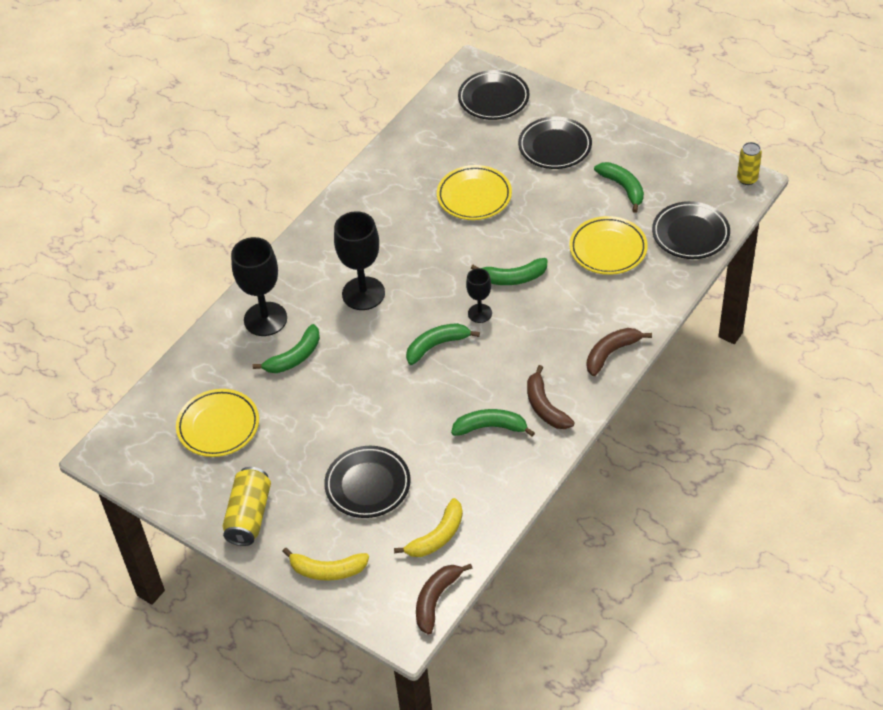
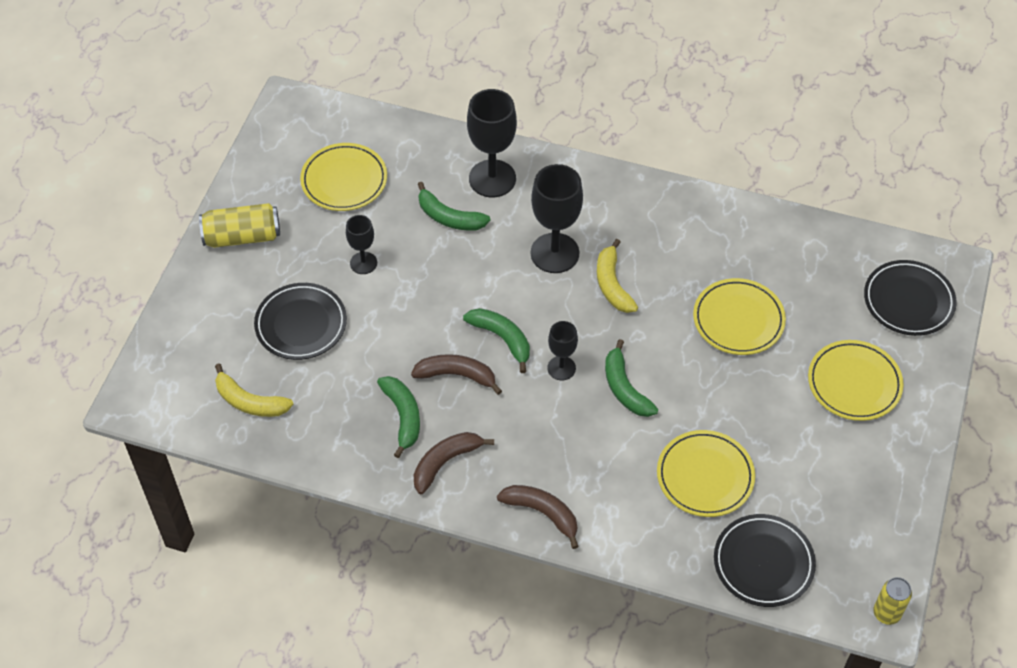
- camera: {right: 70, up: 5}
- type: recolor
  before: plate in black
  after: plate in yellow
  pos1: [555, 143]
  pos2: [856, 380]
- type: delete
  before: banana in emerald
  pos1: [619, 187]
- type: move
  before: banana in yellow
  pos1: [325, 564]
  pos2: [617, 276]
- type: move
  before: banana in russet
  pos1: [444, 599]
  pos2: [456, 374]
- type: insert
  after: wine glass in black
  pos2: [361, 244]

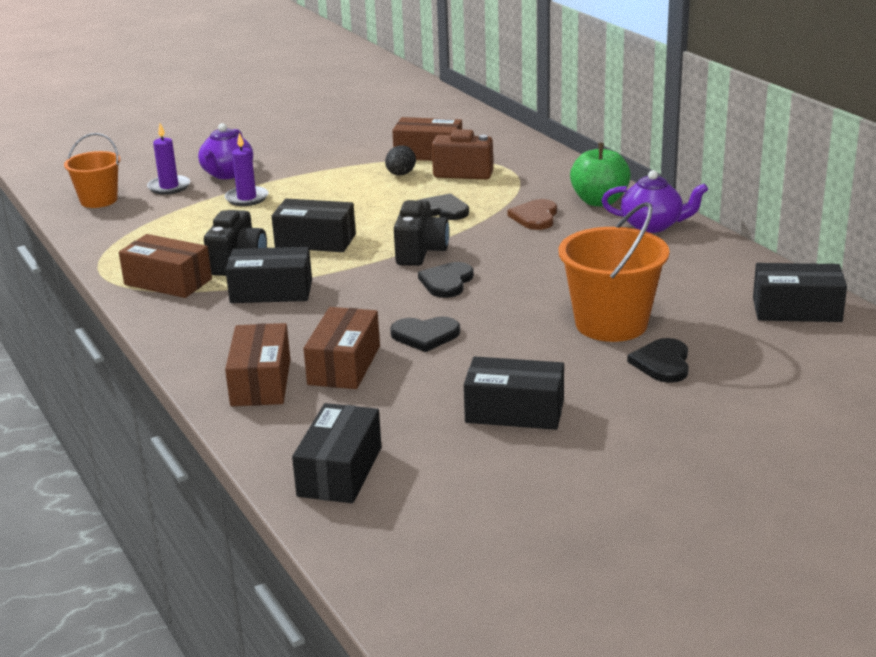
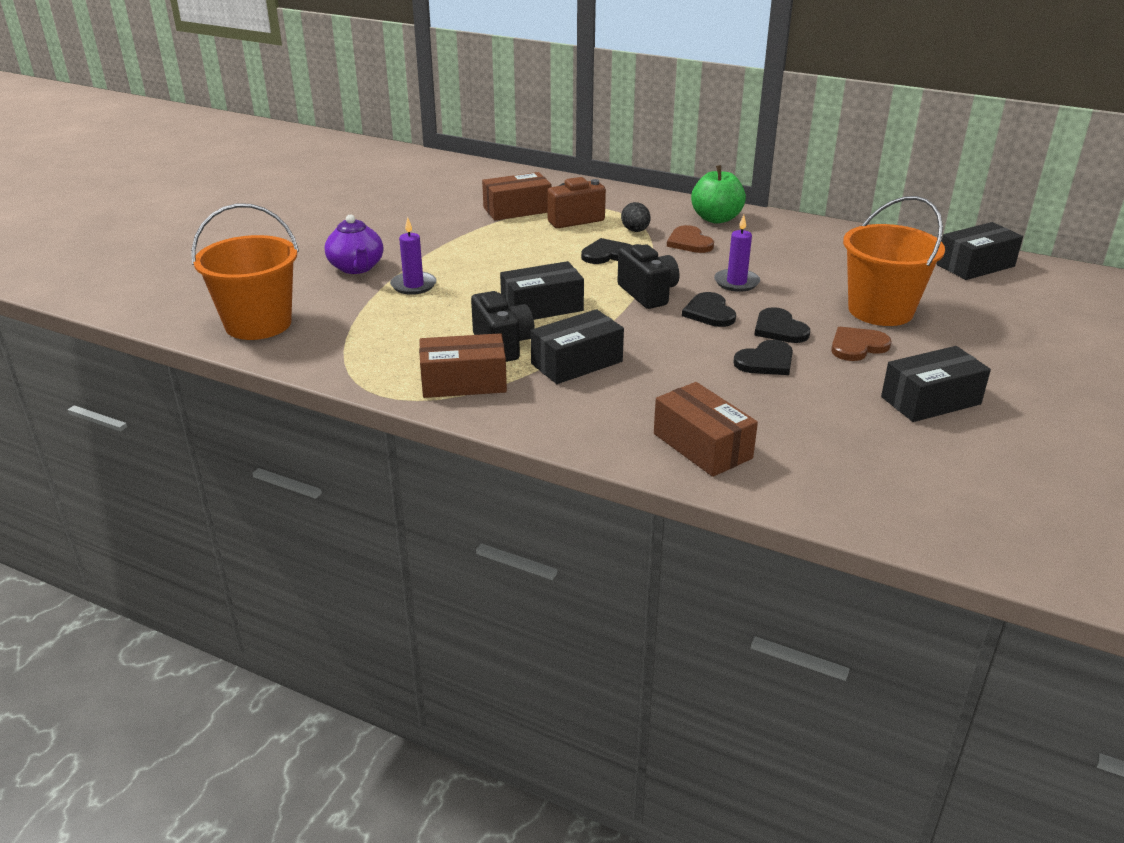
- camera: {right: -35, up: 5}
- type: move
  before: wax candle in purple
  pos1: [168, 159]
  pos2: [737, 253]
- type: resize
  before: bucket in bright orange
  pos1: [92, 170]
  pos2: [245, 271]
  scale: 1.57
- type: move
  before: egg in black
  pos1: [400, 160]
  pos2: [636, 217]
- type: delete
  before: tea pot in purple
  pos1: [654, 201]
- type: delete
  before: package in russet
  pos1: [341, 348]
- type: move
  before: heart in black
  pos1: [658, 360]
  pos2: [782, 325]
- type: delete
  before: package in black
  pos1: [337, 453]
- type: insert
  after: heart in russet
  pos2: [861, 344]

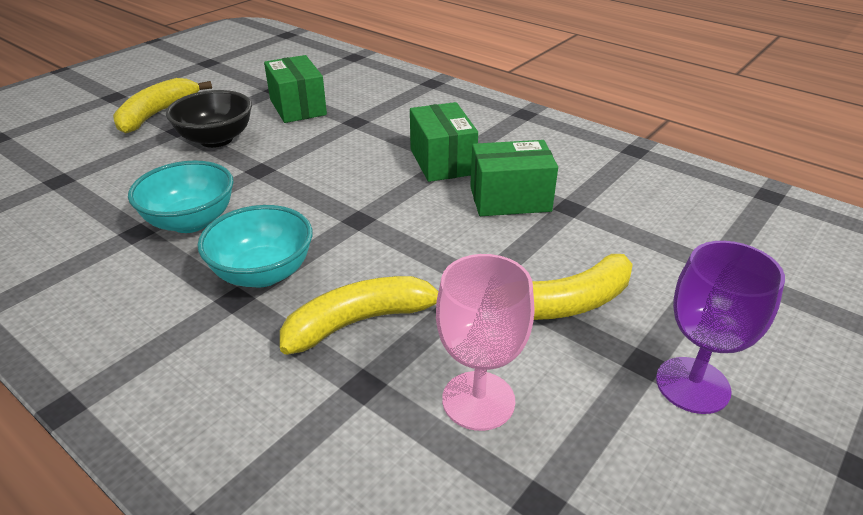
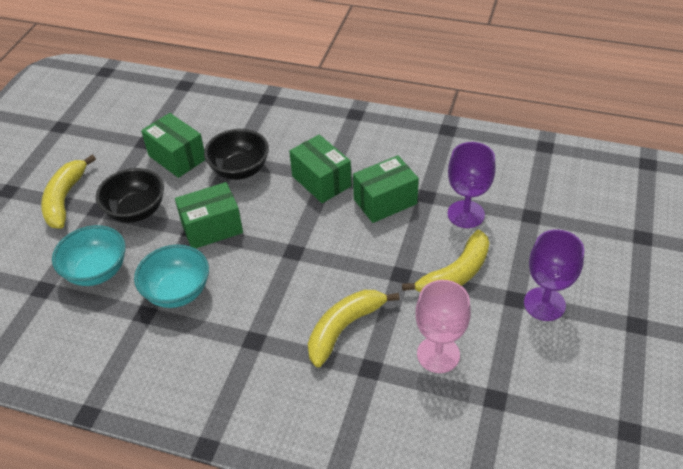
- camera: {right: -20, up: 10}
- type: move
  before: bowl in turquoise
  pos1: [255, 246]
  pos2: [89, 255]
- type: insert
  after: bowl in black
  pos2: [236, 154]
- type: insert
  after: wine glass in purple
  pos2: [472, 185]
- type: insert
  after: package in emerald
  pos2: [209, 215]

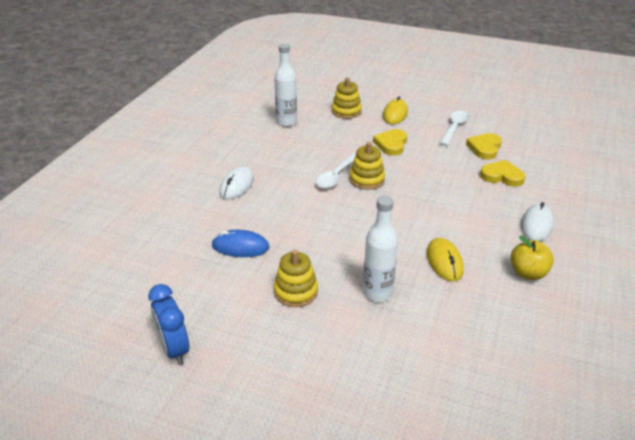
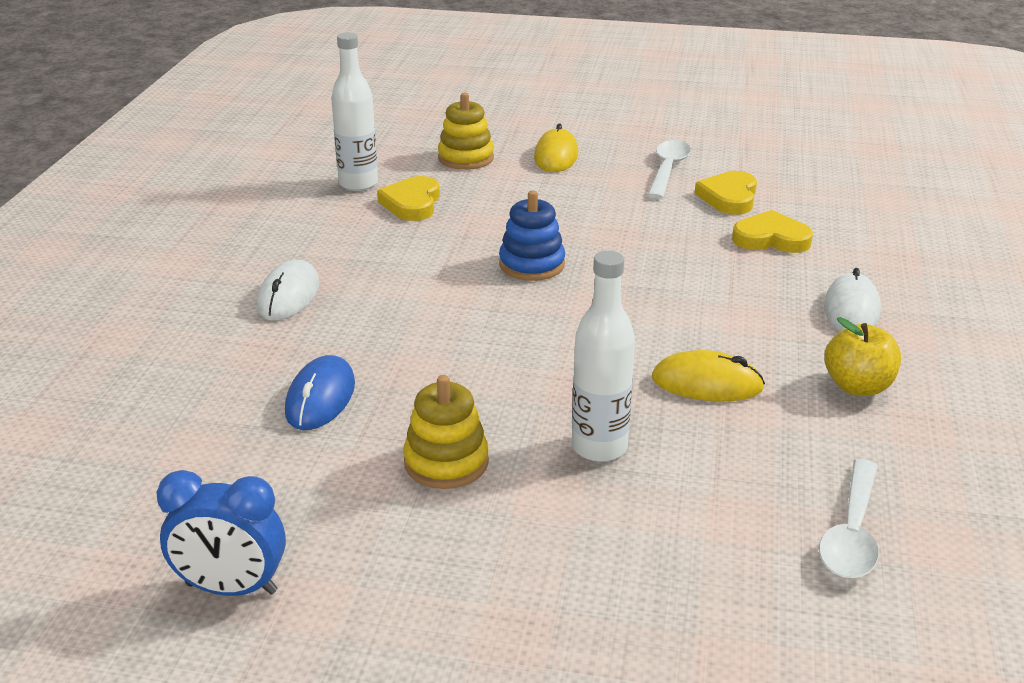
- camera: {right: -10, up: -5}
- type: move
  before: heart in yellow
  pos1: [390, 142]
  pos2: [408, 198]
- type: recolor
  before: ring stacker in yellow
  after: ring stacker in cobalt
  pos1: [367, 166]
  pos2: [532, 235]
- type: move
  before: teaspoon in snow-white
  pos1: [336, 171]
  pos2: [849, 519]
- type: rotate
  before: PC mouse in cobalt
  pos1: [240, 243]
  pos2: [320, 392]
  turn: -75
- type: rotate
  before: PC mouse in yellow
  pos1: [445, 259]
  pos2: [708, 375]
  turn: -60
- type: rotate
  before: bedside clock in cobalt
  pos1: [168, 324]
  pos2: [221, 533]
  turn: -45

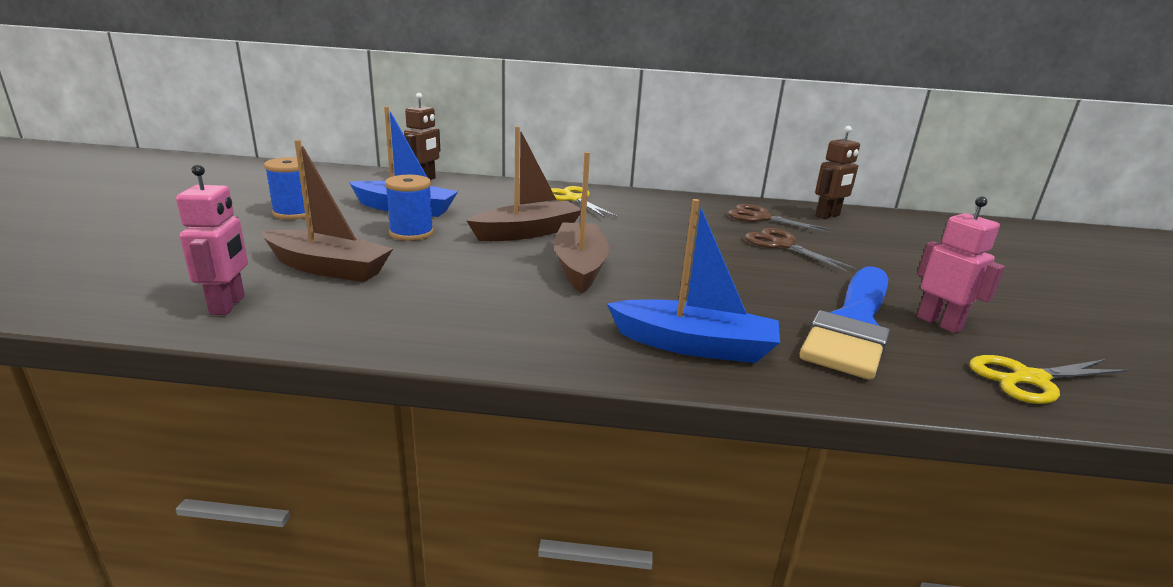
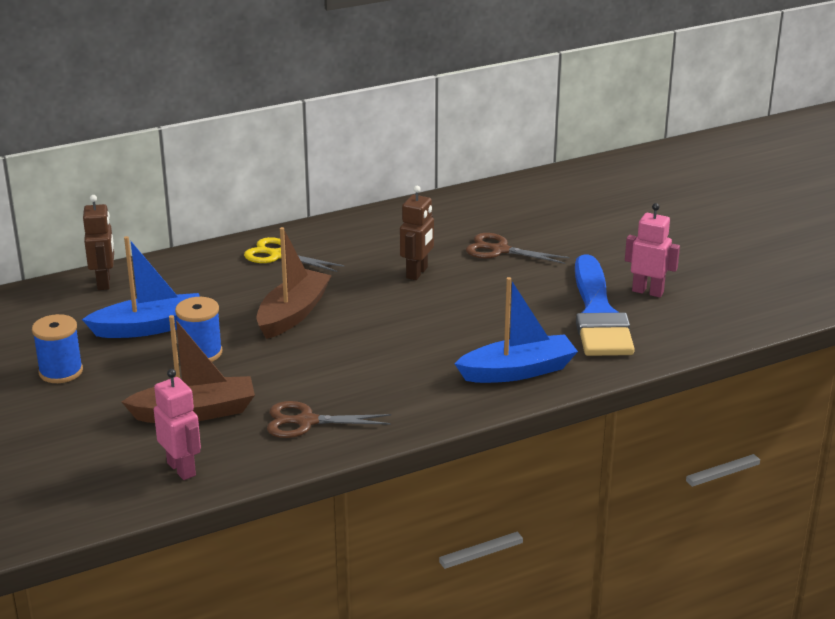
- camera: {right: -30, up: 5}
- type: move
  before: robot figure in russet
  pos1: [837, 172]
  pos2: [417, 233]
- type: delete
  before: sailboat in russet
  pos1: [581, 222]
- type: move
  before: pair of scissors in russet
  pos1: [780, 218]
  pos2: [329, 419]
- type: delete
  before: pair of scissors in yellow
  pos1: [1049, 379]

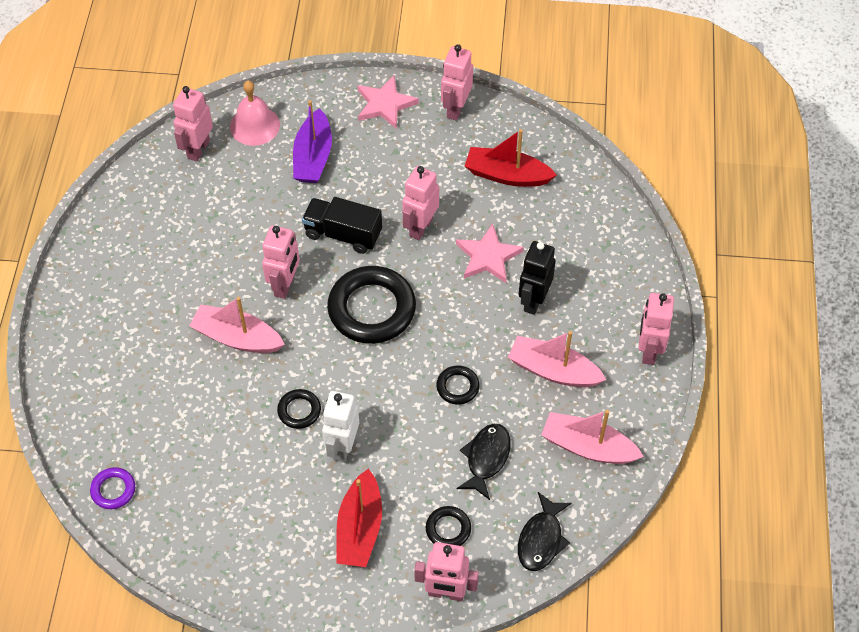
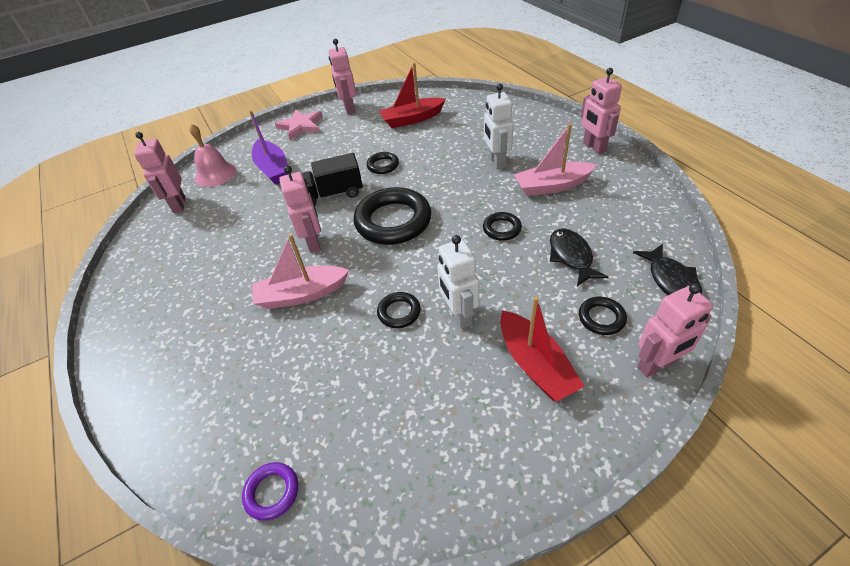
- camera: {right: -30, up: -10}
- type: replace
  before: robot figure in pink
  after: torus in black
  pos1: [420, 203]
  pos2: [383, 163]
- type: delete
  before: five-pointed star in pink
  pos1: [490, 253]
- type: recolor
  before: robot figure in black
  after: robot figure in snow-white
  pos1: [537, 278]
  pos2: [498, 126]
- type: delete
  before: sailboat in pink
  pos1: [592, 437]

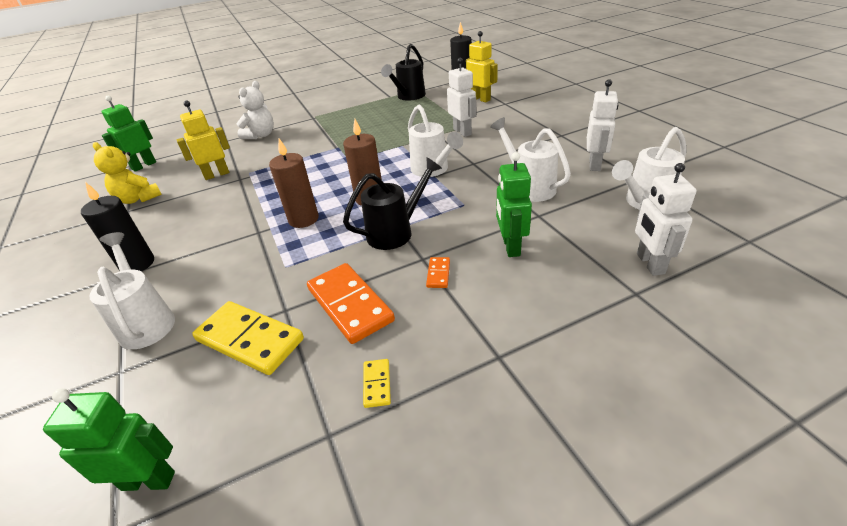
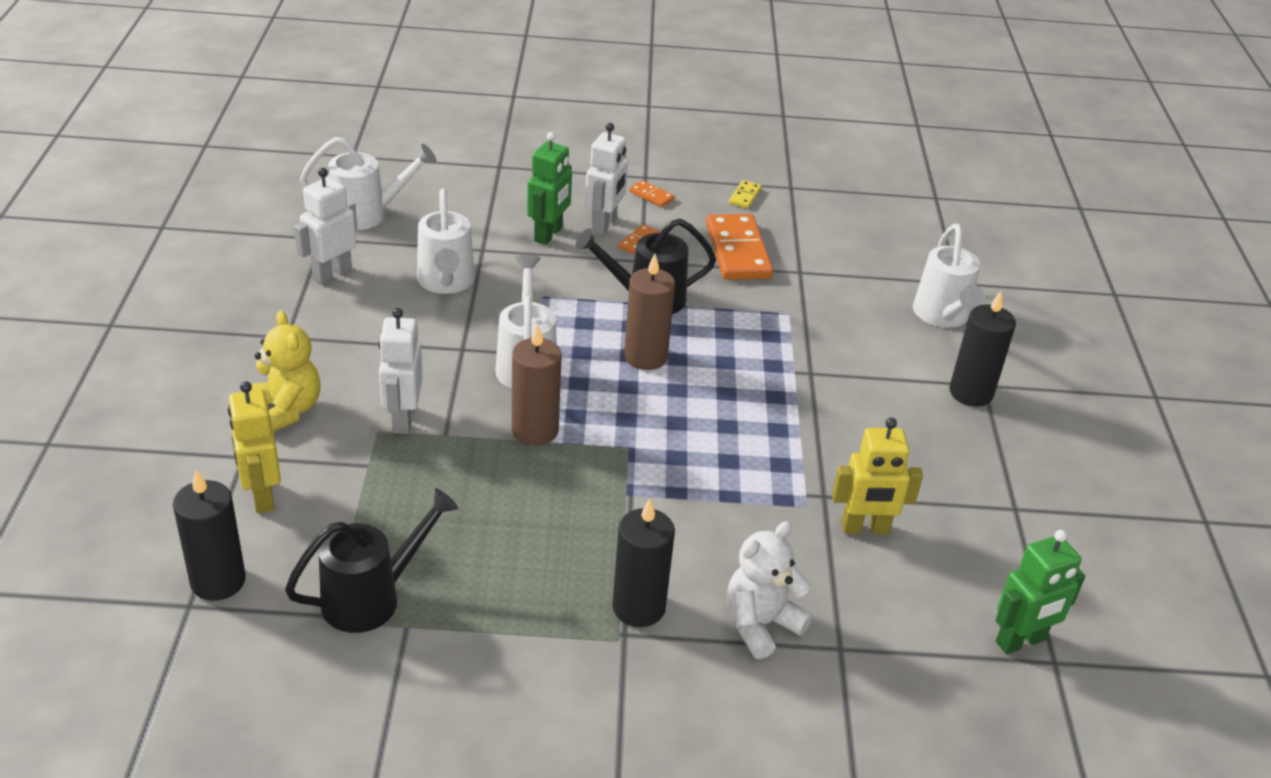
- camera: {right: -160, up: 0}
- type: move
  before: wax candle in russet
  pos1: [294, 183]
  pos2: [537, 385]
- type: move
  before: teddy bear in yellow
  pos1: [127, 173]
  pos2: [286, 371]
- type: move
  before: robot figure in snow-white
  pos1: [665, 219]
  pos2: [606, 178]
- type: delete
  before: domino in yellow
  pos1: [248, 338]
- type: delete
  before: robot figure in emerald
  pos1: [109, 439]
- type: insert
  after: domino in bright orange
  pos2: [652, 193]
- type: insert
  after: wax candle in black
  pos2: [643, 563]

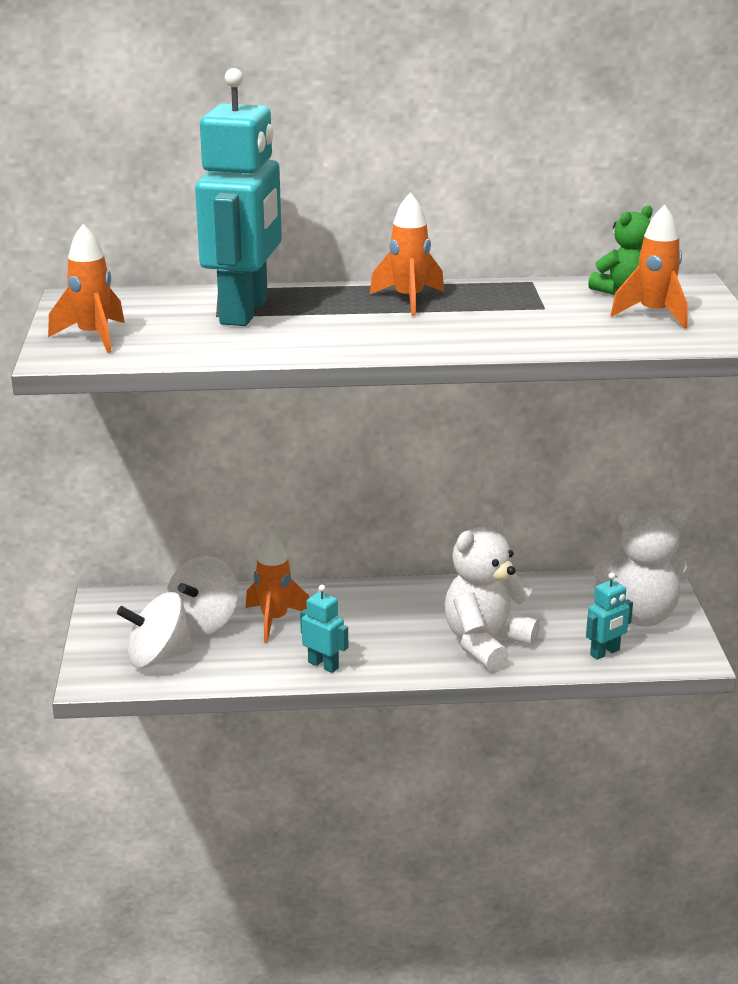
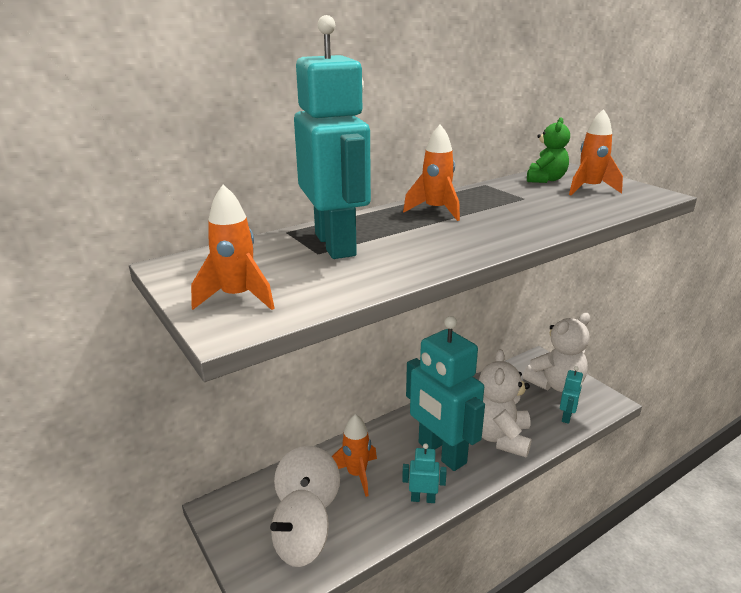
- camera: {right: -30, up: 0}
- type: insert
  after: robot figure in turquoise
  pos2: [445, 393]

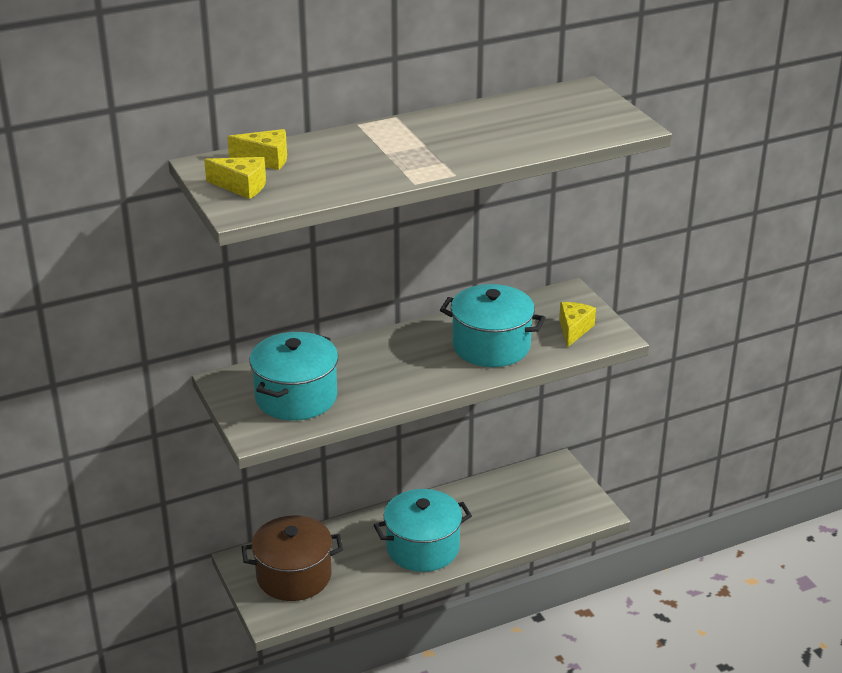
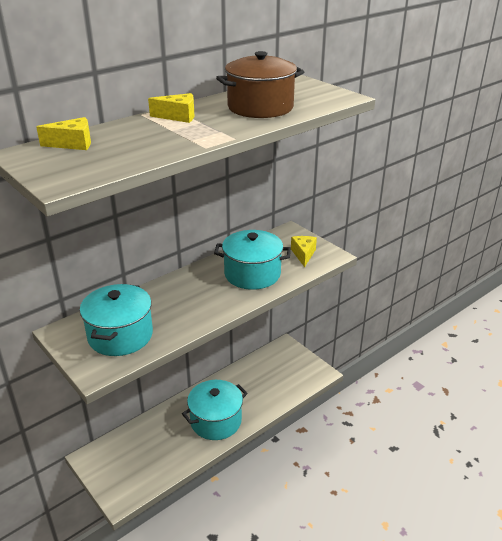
- camera: {right: -15, up: 0}
- type: move
  before: cheese in yellow
  pos1: [235, 178]
  pos2: [171, 108]
- type: move
  before: cooking pot in russet
  pos1: [292, 558]
  pos2: [260, 84]

